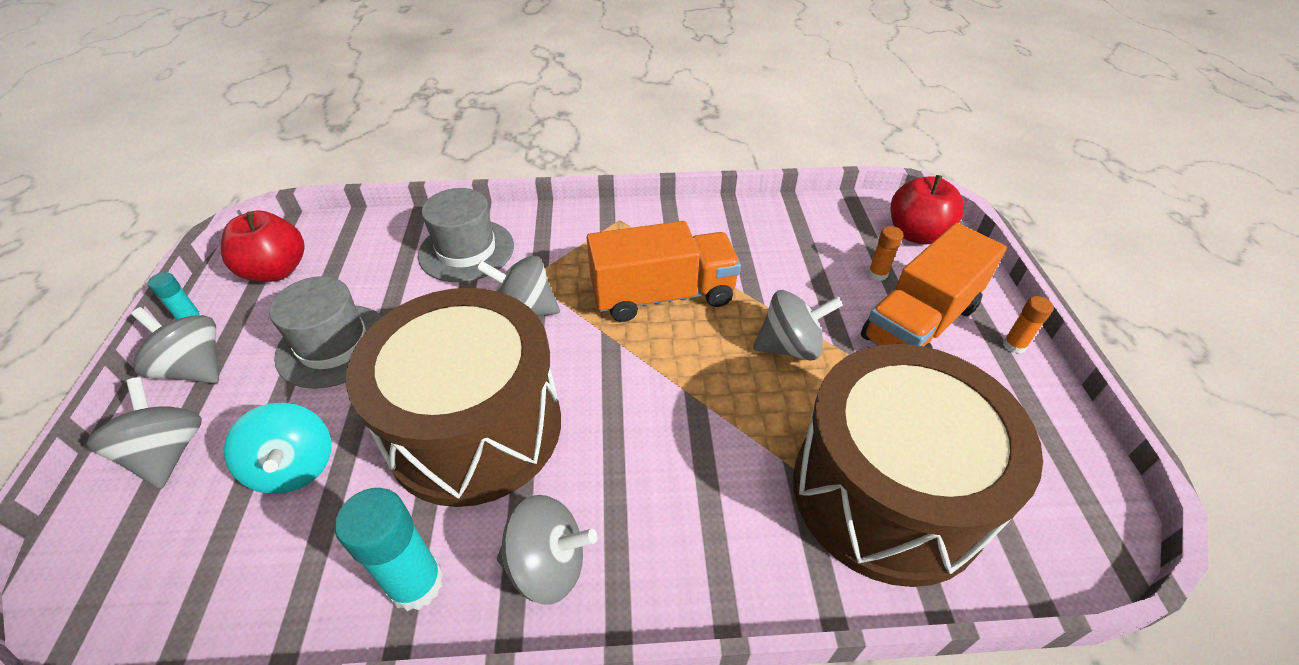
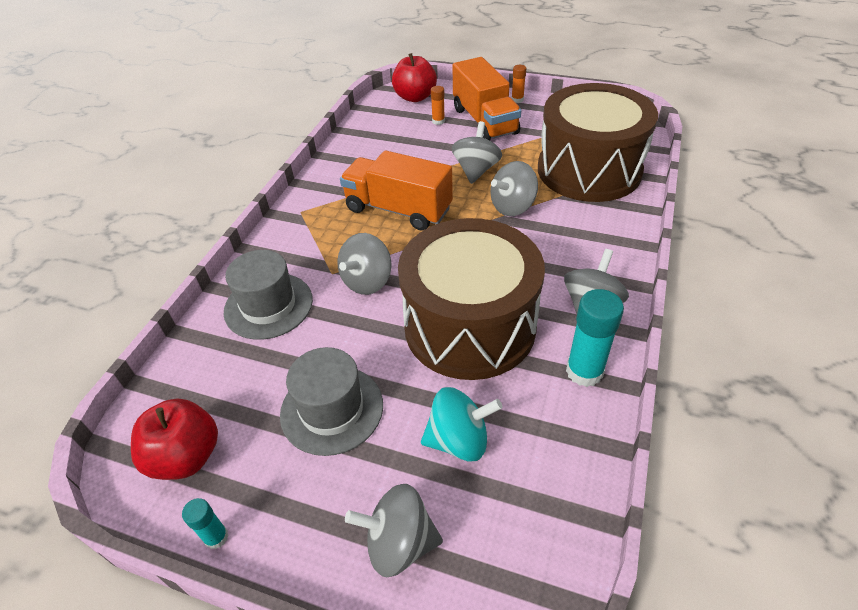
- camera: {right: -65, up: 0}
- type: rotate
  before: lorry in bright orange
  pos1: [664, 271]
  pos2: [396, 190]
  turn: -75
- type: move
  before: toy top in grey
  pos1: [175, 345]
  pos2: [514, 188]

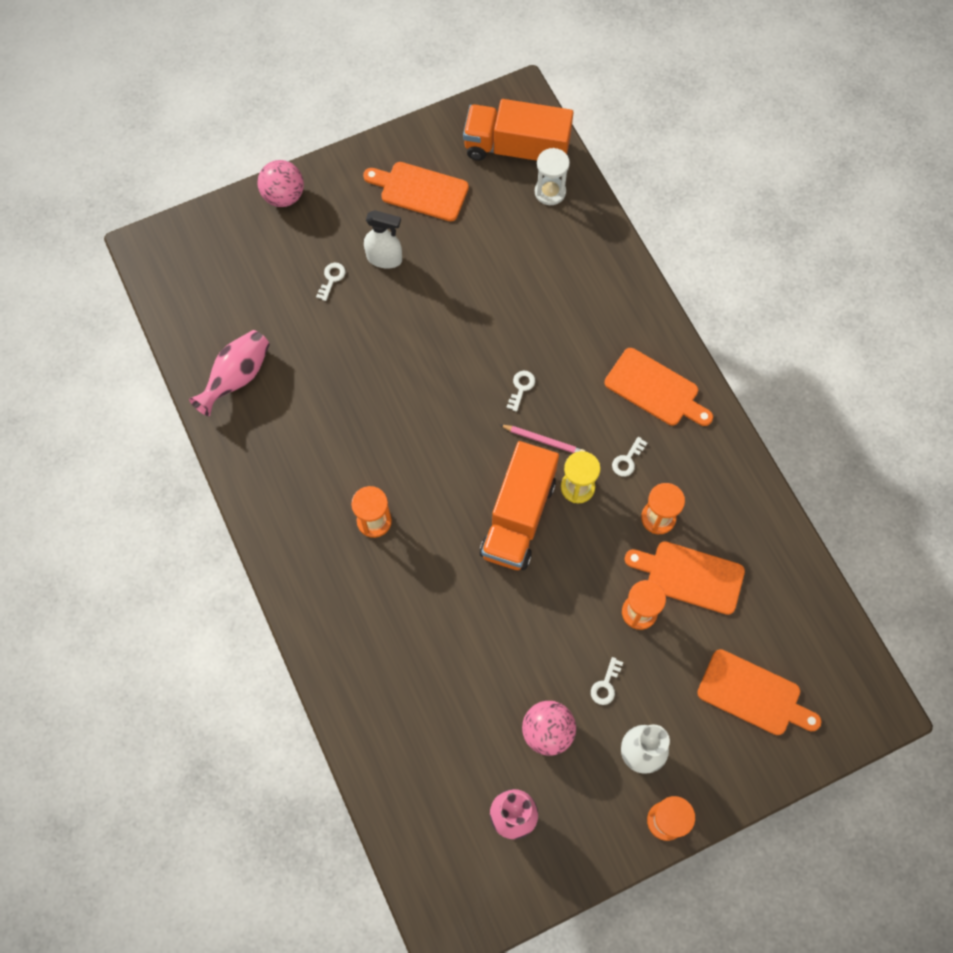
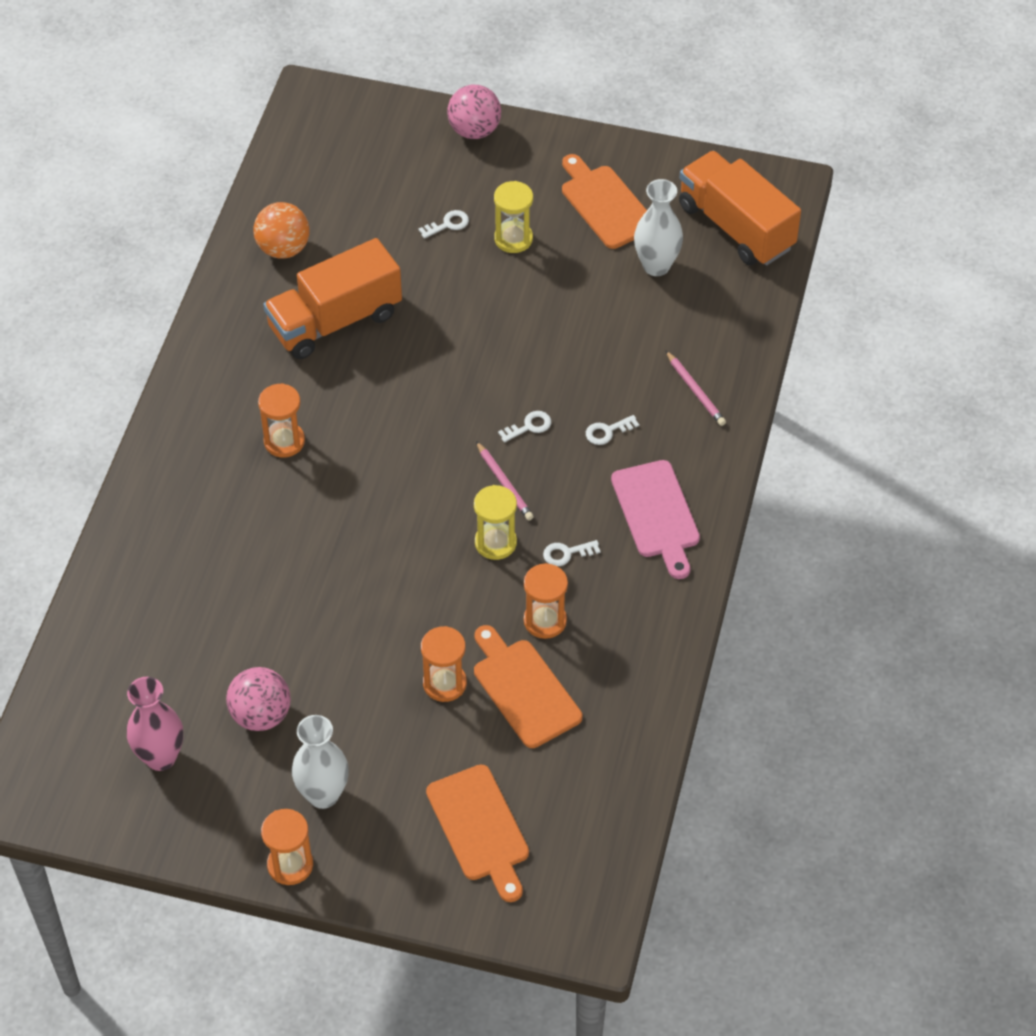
- camera: {right: 40, up: -15}
- type: delete
  before: hourglass in snow-white
  pos1: [552, 176]
- type: replace
  before: sprayer in snow-white
  after: hourglass in yellow
  pos1: [383, 239]
  pos2: [513, 217]
- type: replace
  before: tall vase in pink
  after: play ball in bright orange
  pos1: [229, 373]
  pos2: [281, 230]
- type: recolor
  before: chopping board in bright orange
  after: chopping board in pink
  pos1: [659, 387]
  pos2: [655, 519]
- type: move
  before: lorry in bright orange
  pos1: [519, 505]
  pos2: [332, 298]
- type: move
  before: door key in snow-white
  pos1: [607, 681]
  pos2: [612, 430]
- type: insert
  after: tall vase in snow-white
  pos2: [658, 227]
- type: insert
  after: pencil in pink
  pos2: [696, 388]

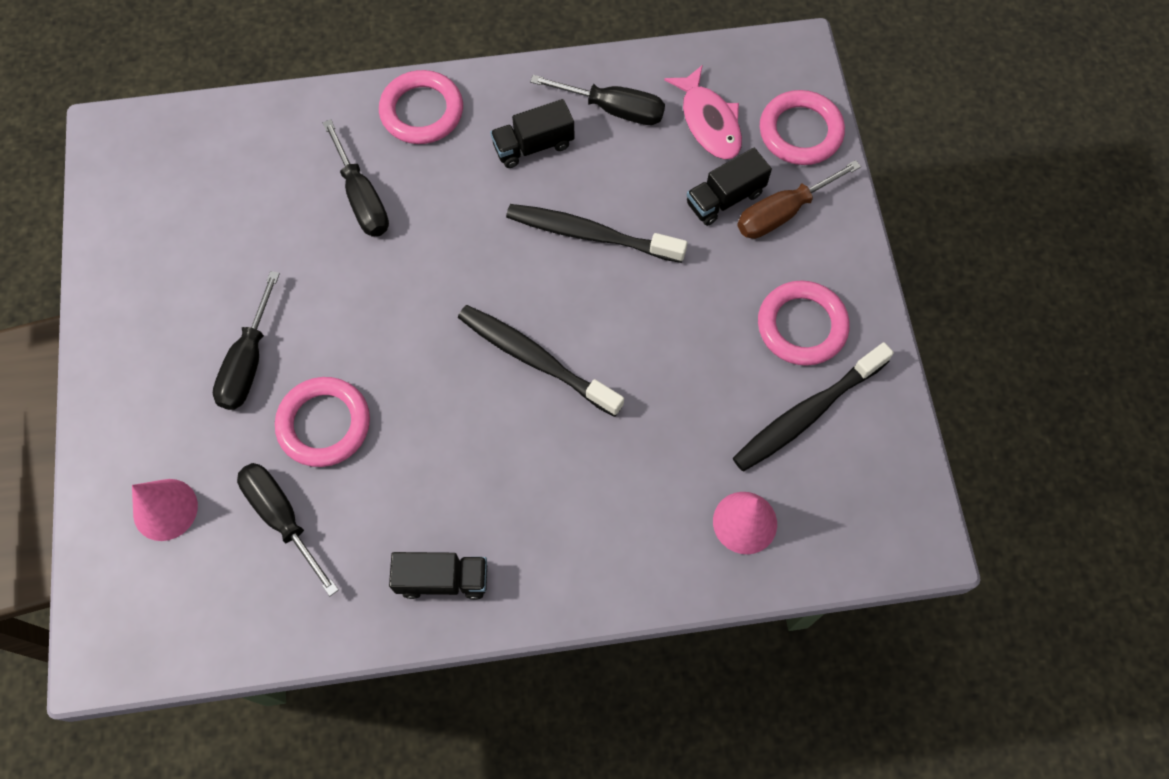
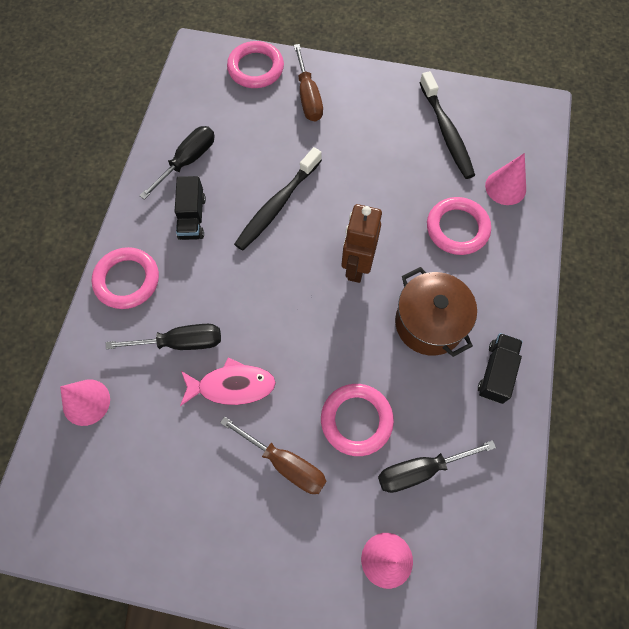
- camera: {right: -70, up: 0}
- type: move
  before: fish in pink
  pos1: [703, 112]
  pos2: [228, 381]
- type: delete
  before: lorry in black
  pos1: [729, 187]
- type: recolor
  before: flat screwdriver in black
  after: flat screwdriver in russet
  pos1: [246, 340]
  pos2: [273, 455]
- type: move
  before: torus in pink
  pos1: [804, 323]
  pos2: [459, 226]
- type: replace
  before: dental brush in black
  after: robot figure in russet
  pos1: [541, 361]
  pos2: [362, 243]
- type: insert
  after: cooking pot in russet
  pos2: [436, 312]
- type: insert
  after: cone in pink
  pos2: [85, 402]

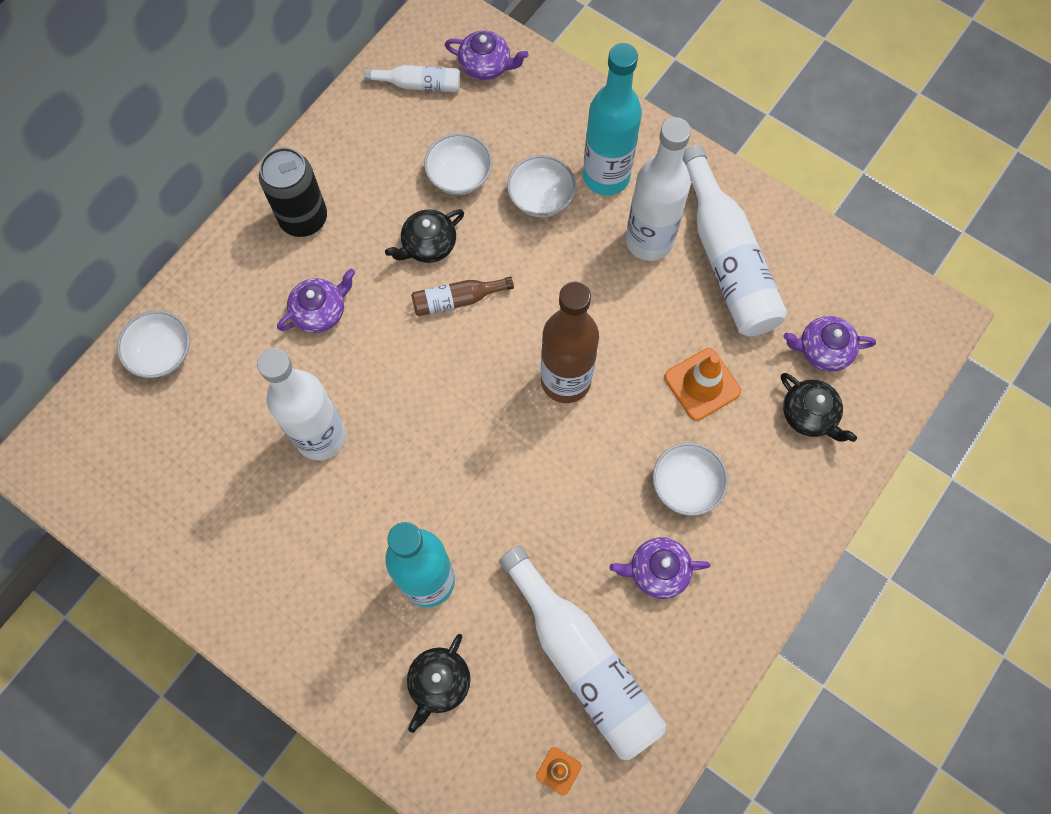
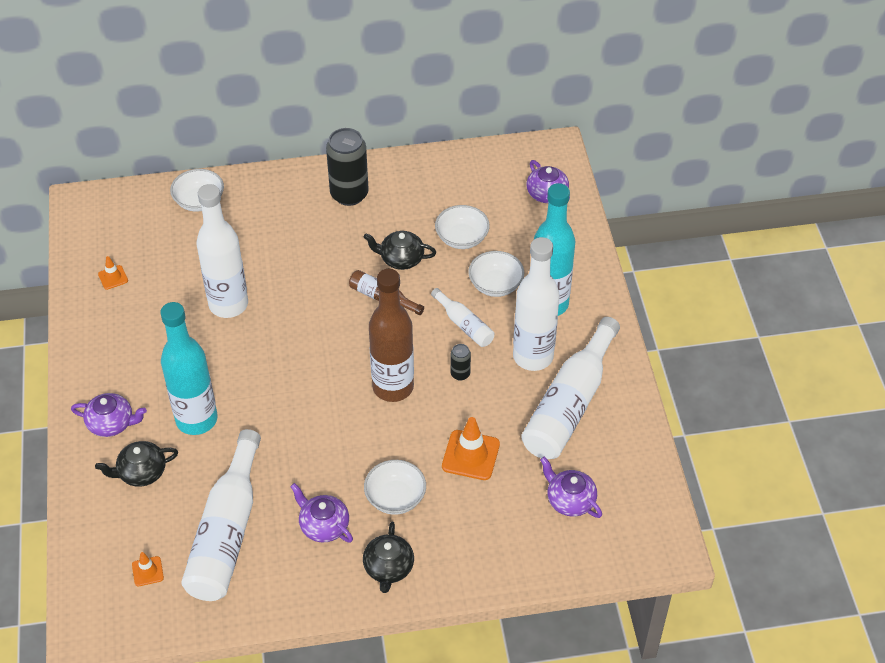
- camera: {right: 45, up: -20}
- type: move
  before: bottle in snow-white
  pos1: [412, 78]
  pos2: [462, 317]
- type: move
  before: tea pot in purple
  pos1: [316, 301]
  pos2: [109, 415]
- type: move
  before: tea pot in black
  pos1: [819, 407]
  pos2: [388, 557]
- type: insert
  after: traffic cone in bright orange
  pos2: [113, 273]
- type: insert
  after: can in black
  pos2: [461, 362]

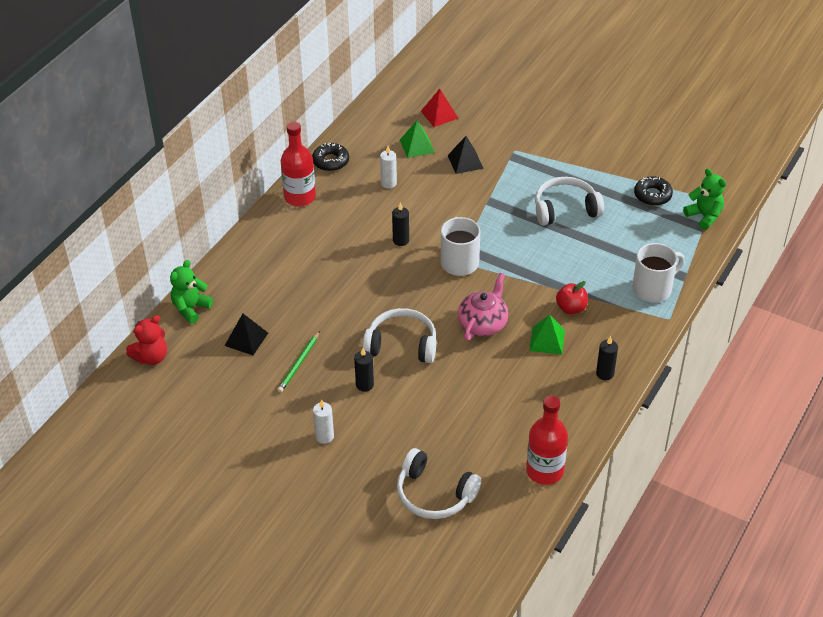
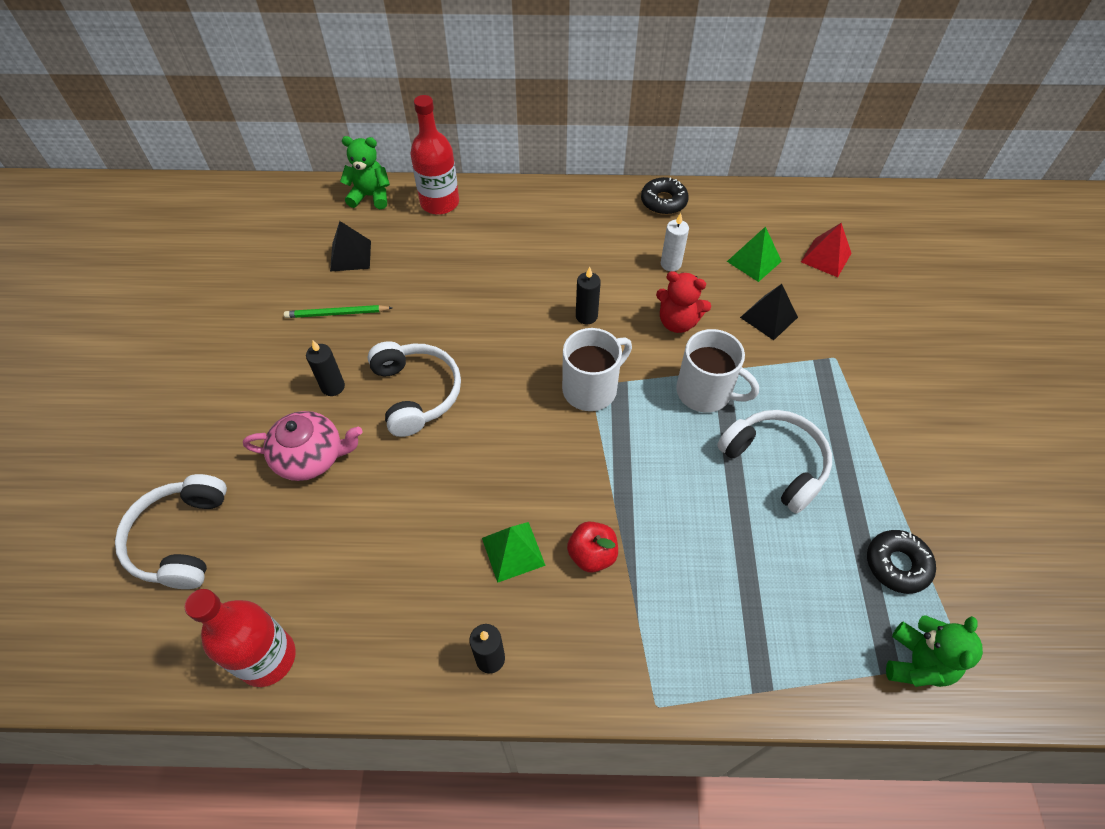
- camera: {right: 60, up: 10}
- type: move
  before: bottle in red
  pos1: [298, 164]
  pos2: [434, 155]
- type: move
  before: tea mug in snow-white
  pos1: [658, 273]
  pos2: [717, 371]
- type: move
  before: tea pot in pink
  pos1: [483, 307]
  pos2: [303, 446]
- type: move
  before: teddy bear in red
  pos1: [146, 340]
  pos2: [683, 302]
- type: delete
  before: wax candle in snow-white
  pos1: [323, 421]

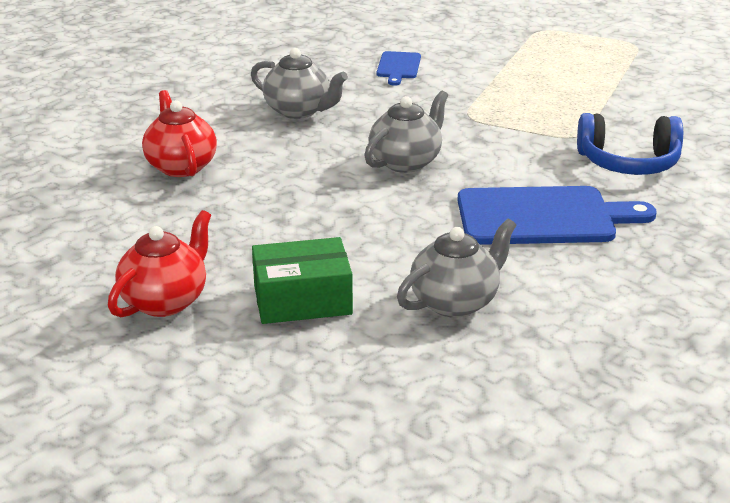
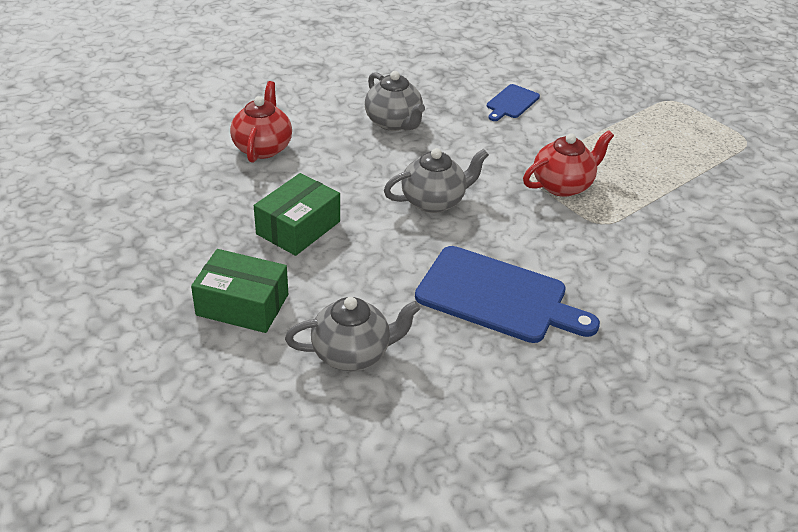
- camera: {right: 25, up: 10}
- type: delete
  before: over-ear headphones in cobalt
  pos1: [630, 144]
- type: move
  before: tea pot in red
  pos1: [159, 263]
  pos2: [568, 163]
- type: insert
  after: package in emerald
  pos2: [297, 214]

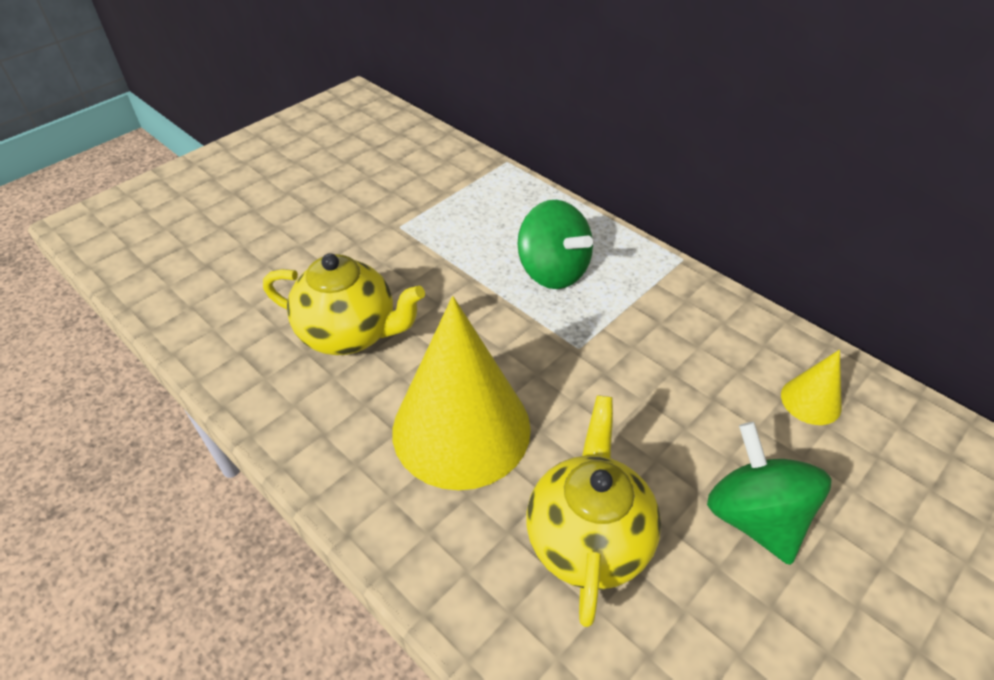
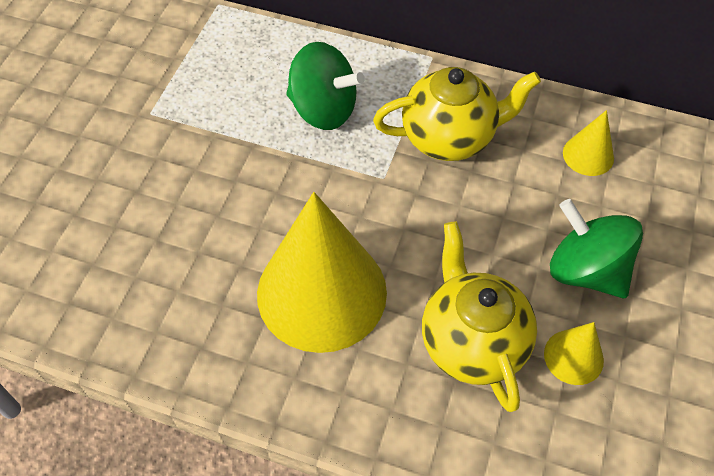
- camera: {right: -25, up: 10}
- type: move
  before: tea pot in yellow
  pos1: [344, 304]
  pos2: [457, 114]
- type: insert
  after: cone in yellow
  pos2: [574, 353]

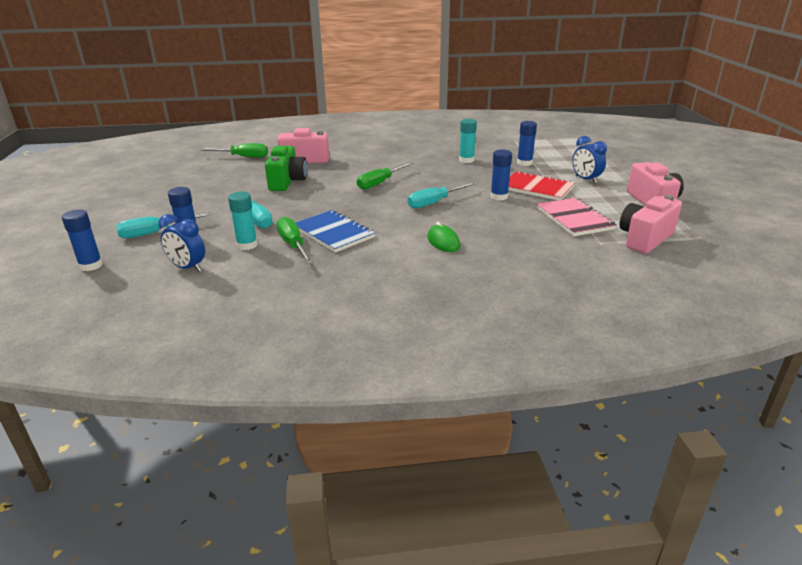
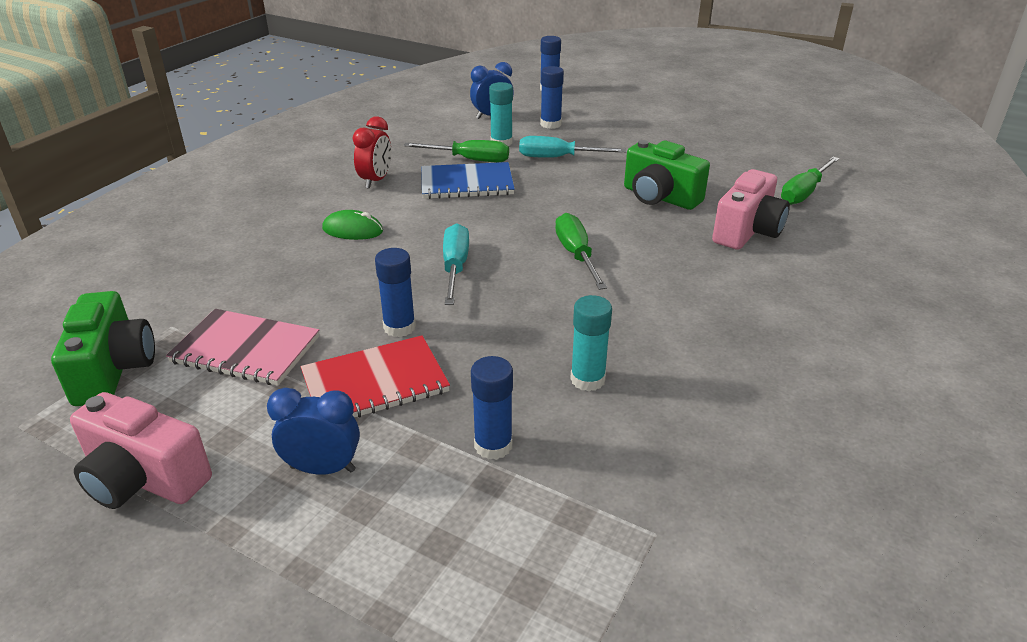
- camera: {right: 125, up: 5}
- type: recolor
  before: camera in pink
  after: camera in emerald
  pos1: [650, 224]
  pos2: [103, 348]
- type: delete
  before: flat screwdriver in turquoise
  pos1: [164, 225]
- type: insert
  after: bedside clock in red
  pos2: [372, 152]

